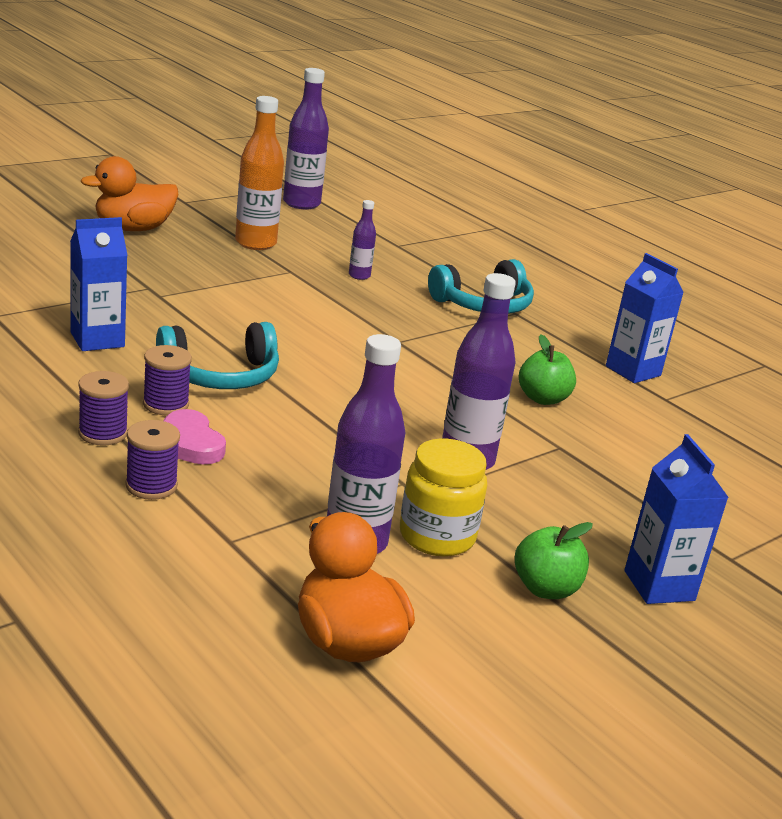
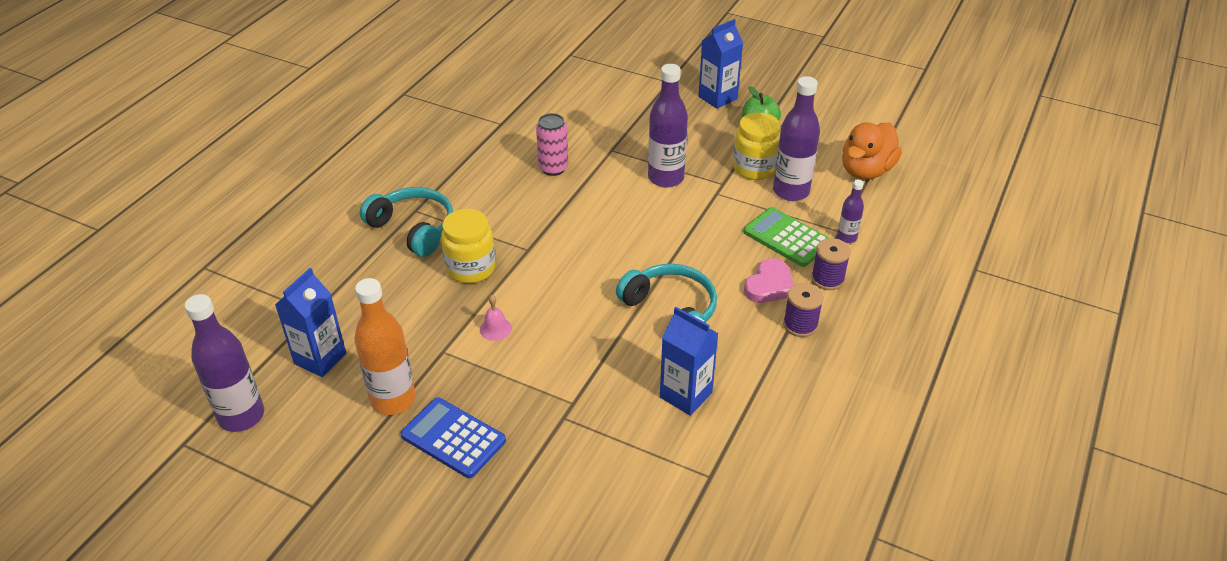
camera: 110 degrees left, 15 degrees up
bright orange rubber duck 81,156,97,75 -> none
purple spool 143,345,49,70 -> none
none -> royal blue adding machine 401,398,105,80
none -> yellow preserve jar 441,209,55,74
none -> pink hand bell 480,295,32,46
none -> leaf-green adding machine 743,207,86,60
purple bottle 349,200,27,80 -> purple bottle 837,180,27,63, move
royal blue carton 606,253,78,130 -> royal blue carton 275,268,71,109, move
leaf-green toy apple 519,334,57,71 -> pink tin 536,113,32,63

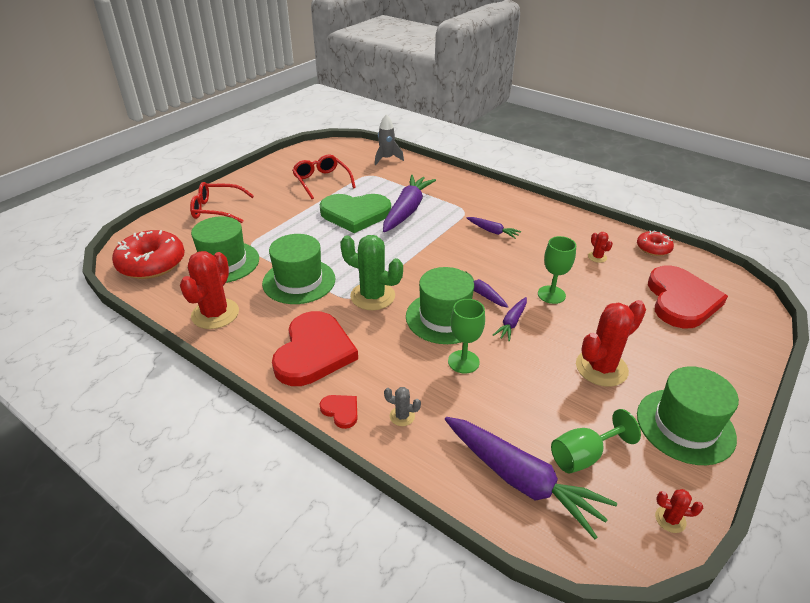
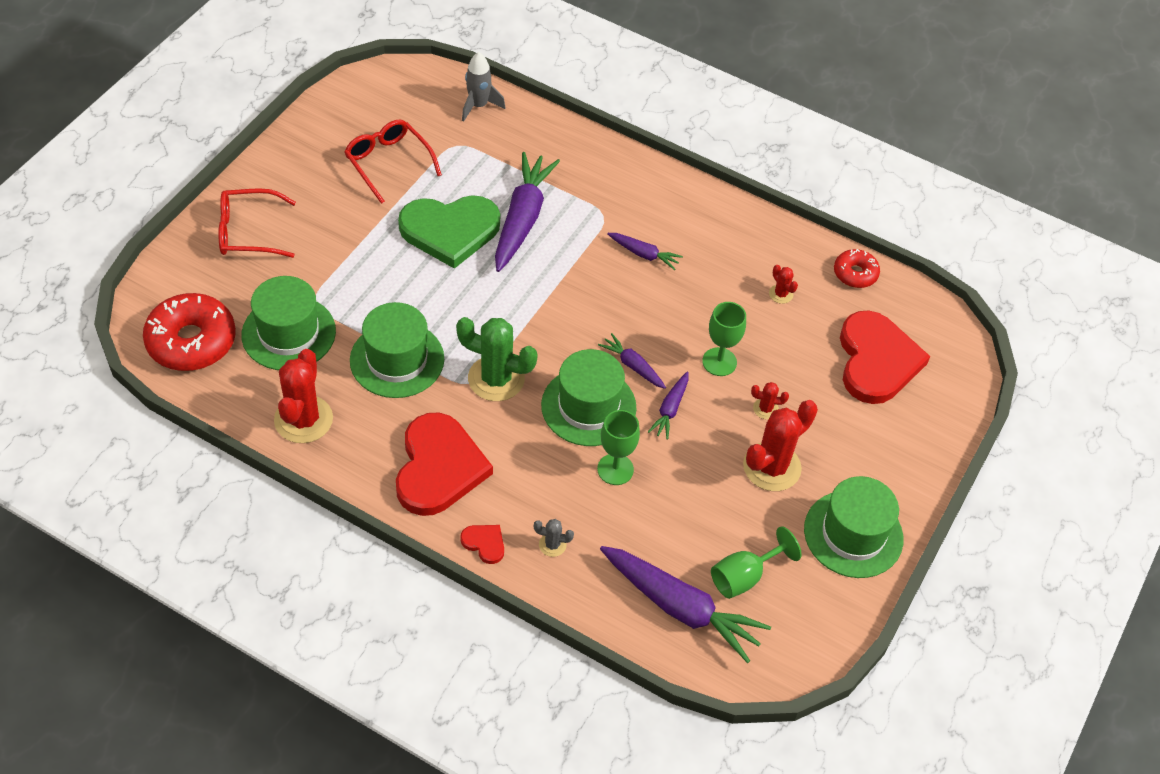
camera: 10 degrees left, 15 degrees up
red cactus 655,489,48,44 -> red cactus 751,382,38,37, move

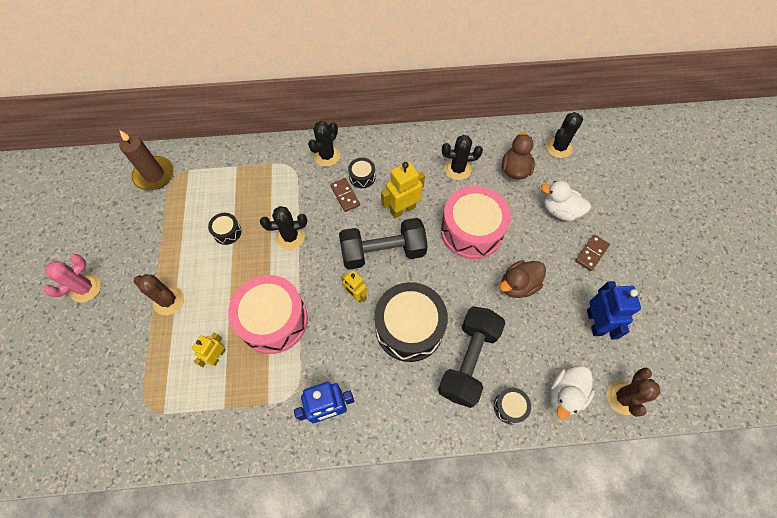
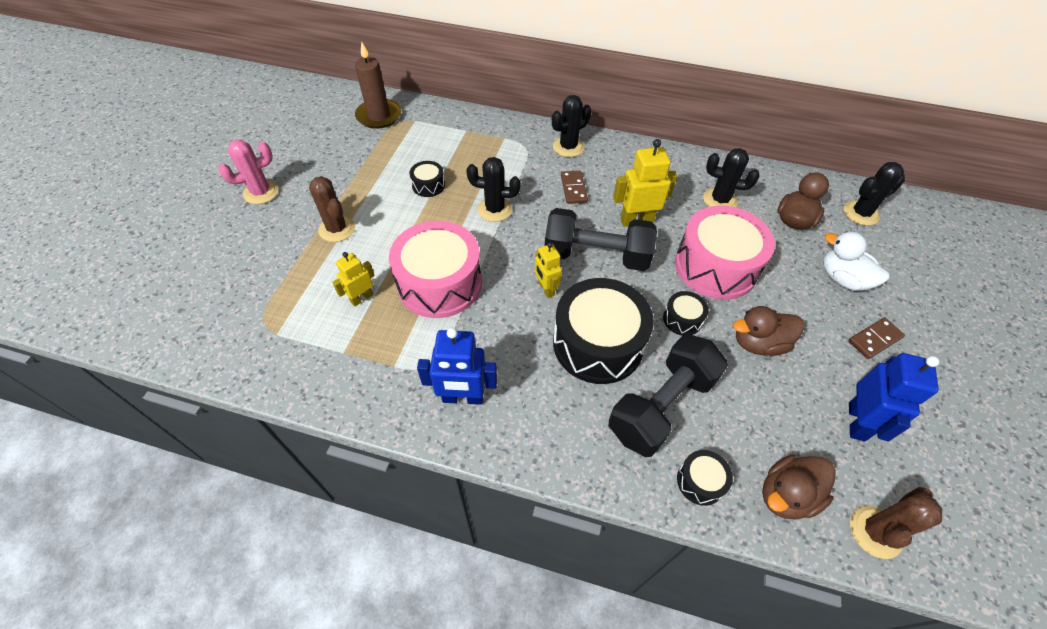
camera: 20 degrees right, 10 degrees down
black toy drum 348,158,28,30 -> black toy drum 663,291,45,45, move
white rubber duck 550,366,45,53 -> brown rubber duck 762,454,74,65

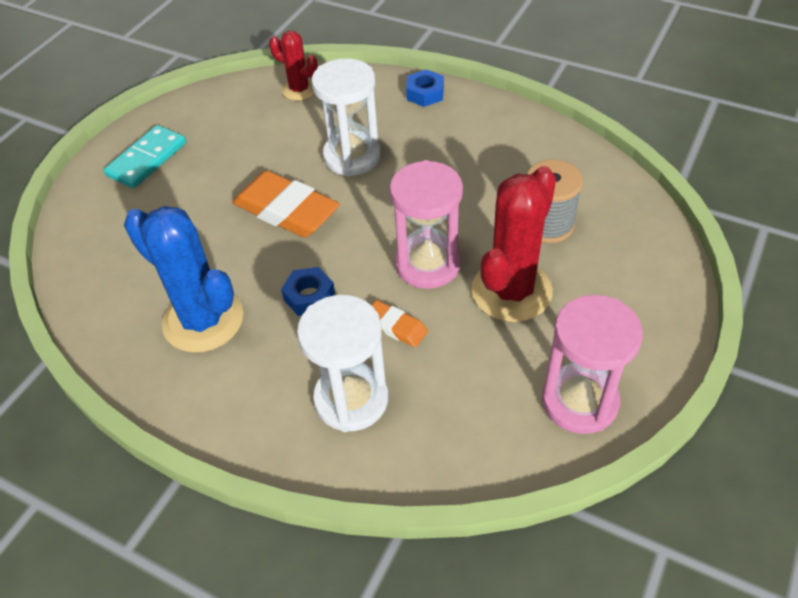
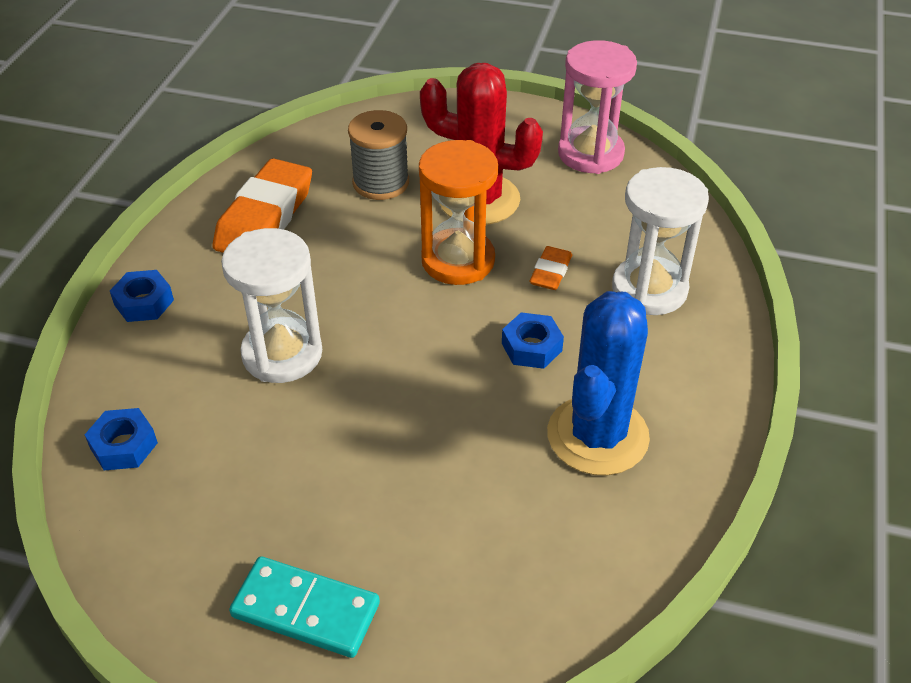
camera: 105 degrees left, 5 degrees down
bright orange eraser 232,171,108,66 -> bright orange eraser 213,158,99,95, move
red cactus 269,31,49,70 -> royal blue hexagon nut 85,408,73,62
pink sand timer 390,160,73,129 -> bright orange sand timer 419,140,79,145

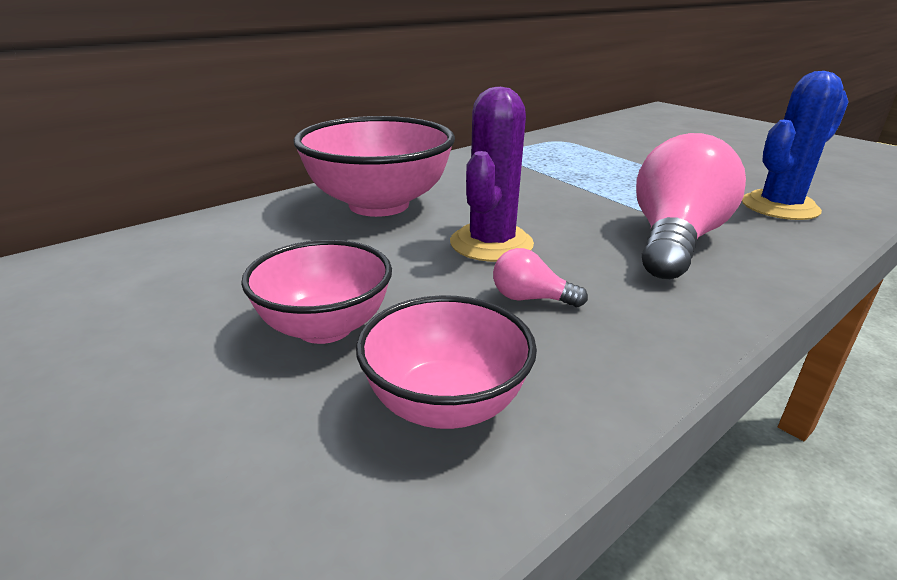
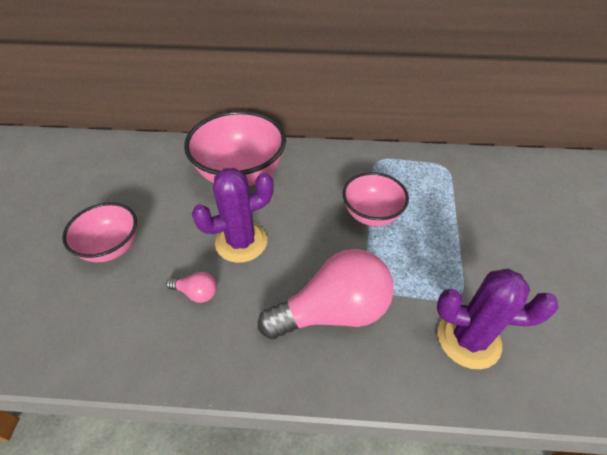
camera: 45 degrees right, 20 degrees up
pink deep dish 356,295,181,134 -> pink deep dish 343,172,66,54, move
royal blue cactus 742,71,106,149 -> purple cactus 437,269,122,100
pink light bulb 493,248,95,59 -> pink light bulb 166,272,51,31, 135 degrees clockwise

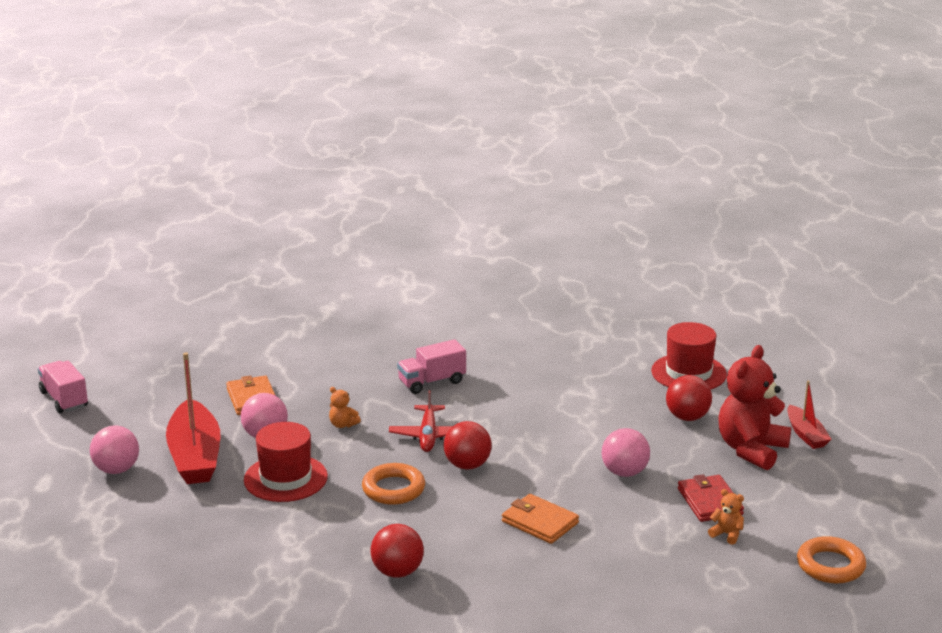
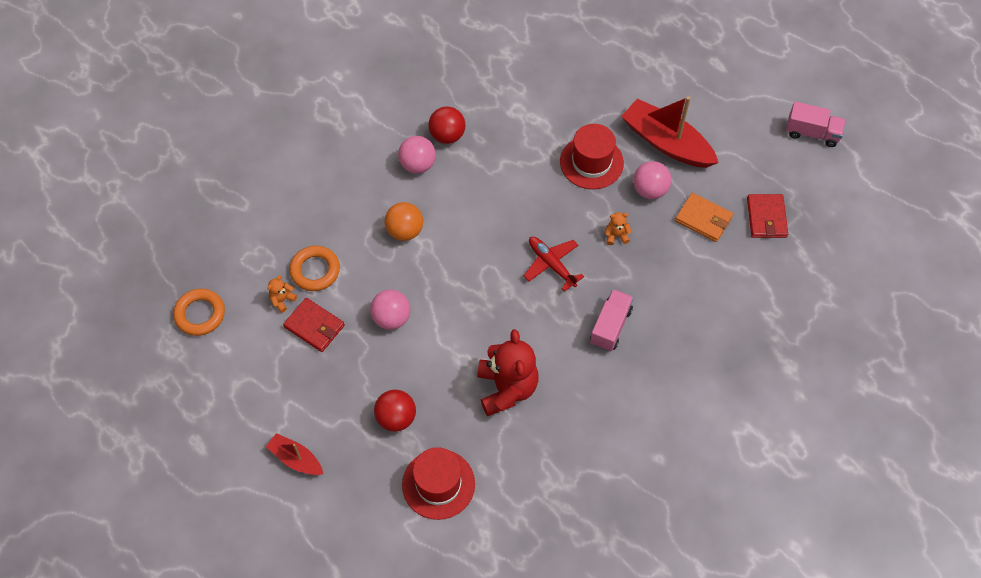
camera: 140 degrees right, 35 degrees up
red ball 443,421,49,49 -> none
none -> red billfold 747,194,41,44
pink ball 90,425,49,49 -> pink ball 398,136,38,37, move
bright orange hoop 362,463,63,42 -> bright orange hoop 289,246,51,45, move
red teddy 719,345,72,125 -> red teddy 477,329,62,87, move
bright orange billfold 502,494,77,50 -> bright orange ball 385,202,38,39
bright orange teddy 708,489,36,56 -> bright orange teddy 267,275,30,38, 135 degrees clockwise

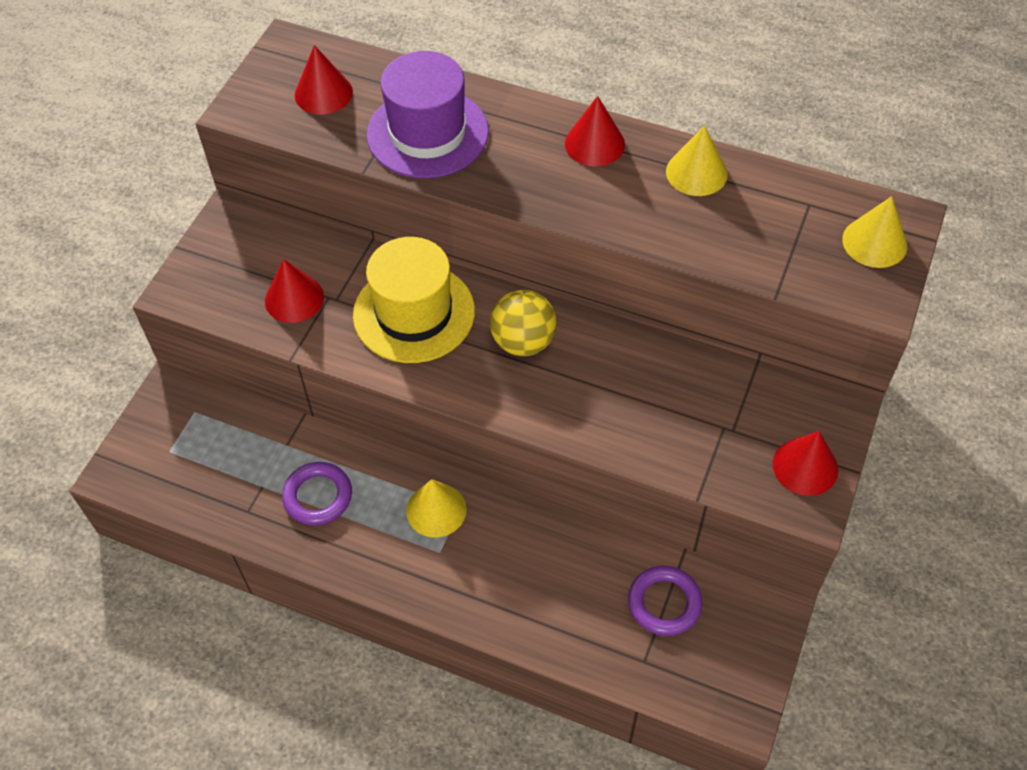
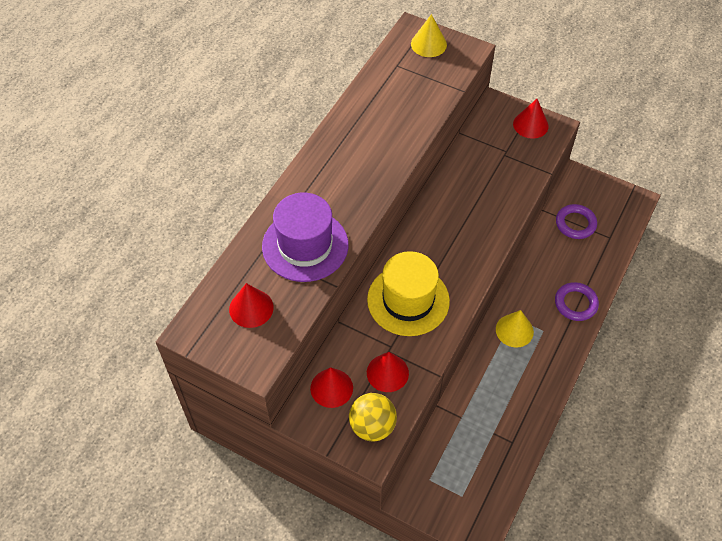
camera: 85 degrees left, 0 degrees up
yellow cone shape 666,125,62,71 -> none
purple hoop 282,462,70,64 -> purple hoop 555,282,44,39, move
yellow ball 490,290,67,66 -> yellow ball 349,393,48,48, move
red cone shape 565,96,60,70 -> red cone shape 310,367,43,41, move

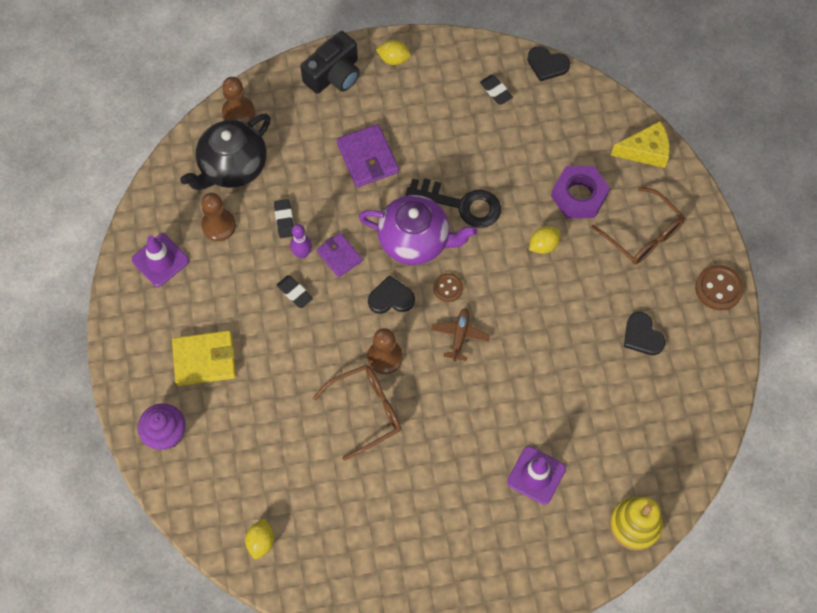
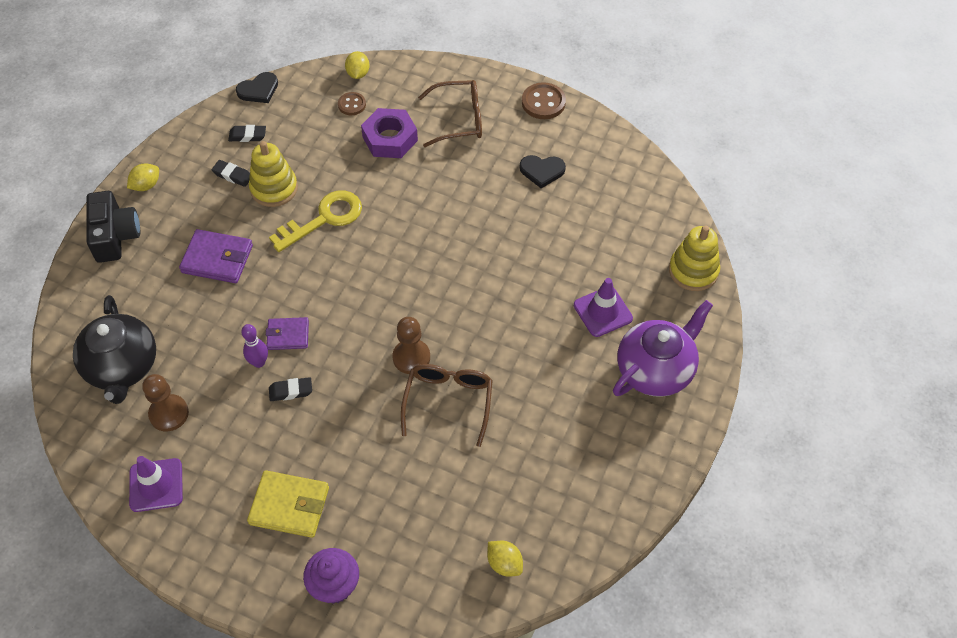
camera: 55 degrees left, 10 degrees down
brown chess pawn 222,77,33,47 -> none
black love heart 368,275,47,39 -> none
brown plane 431,308,59,54 -> none
yellow cheese 611,121,59,47 -> none
none -> yellow stacking rings 249,141,49,66
black eraser 274,199,20,39 -> black eraser 212,160,38,27, move
purple china teapot 359,195,118,70 -> purple china teapot 613,300,100,97, move
brown sewing button 433,273,30,29 -> brown sewing button 338,92,28,23, move
yellow citrus fruit 529,226,32,28 -> yellow citrus fruit 345,51,25,28, move
black latchkey 405,178,96,50 -> yellow latchkey 269,191,93,61
yellow billfold 172,330,64,56 -> yellow billfold 247,470,82,68, 75 degrees clockwise

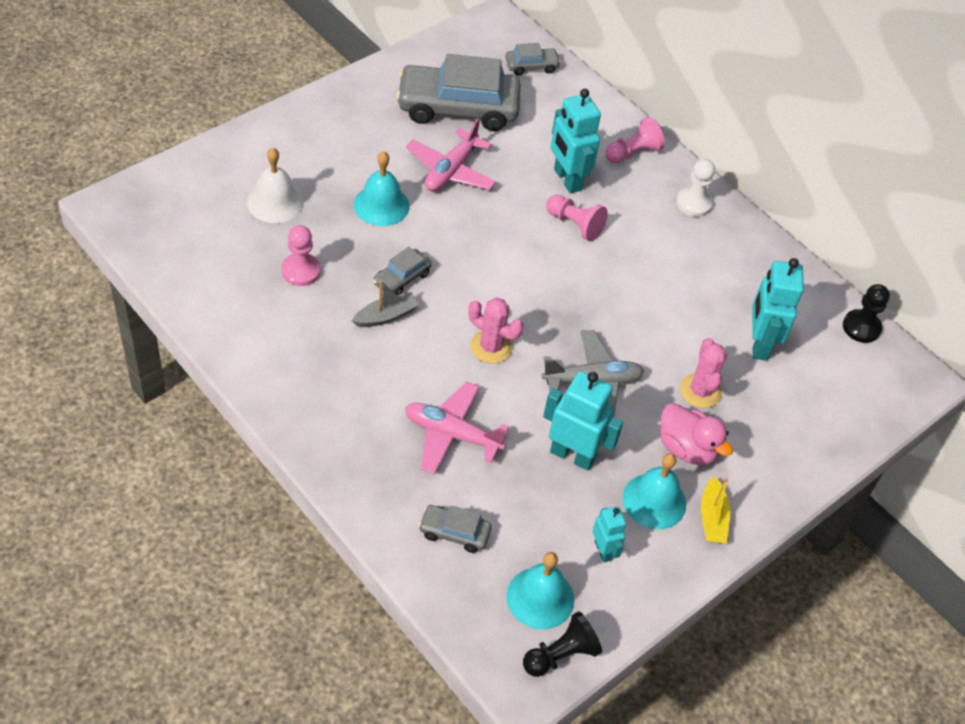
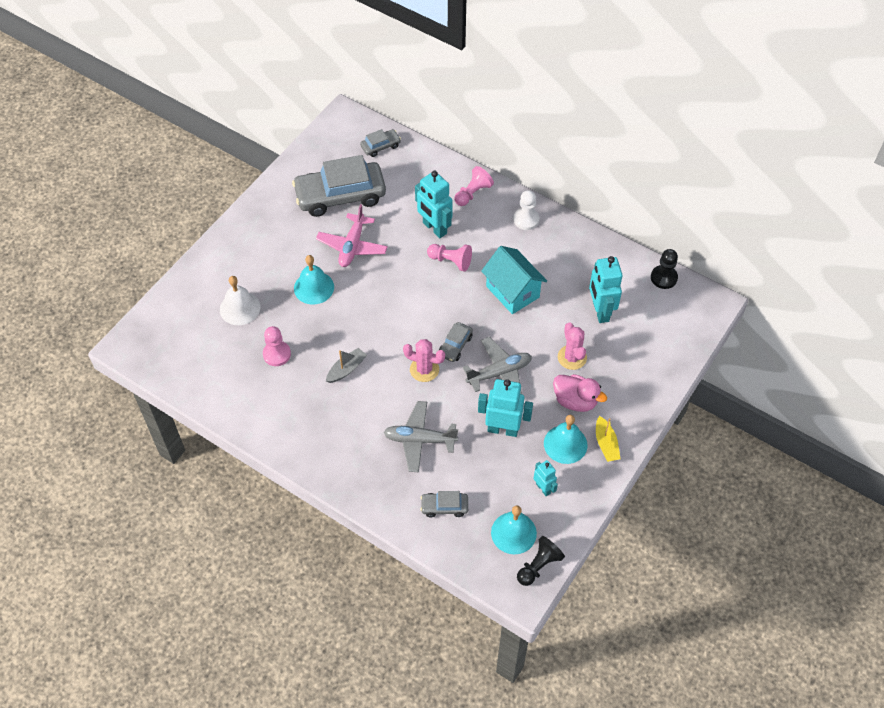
camera: 10 degrees left, 5 degrees up
none -> aqua cottage 481,246,66,68
gray toy car 373,247,59,48 -> gray toy car 439,322,34,40, move
pink plane 405,382,104,92 -> gray plane 384,401,74,72

